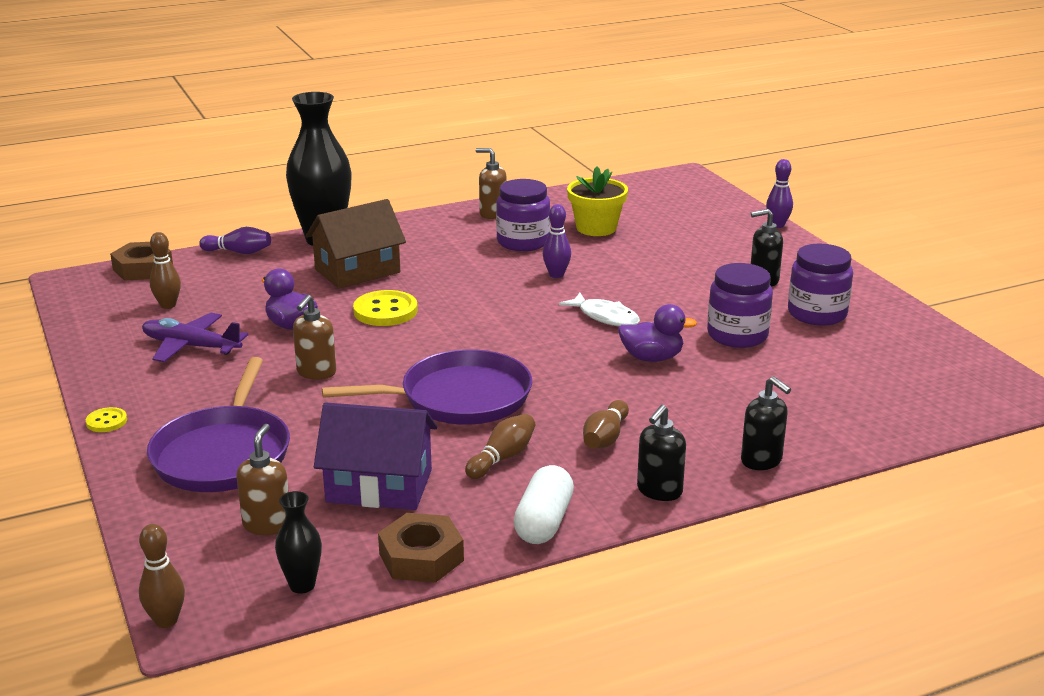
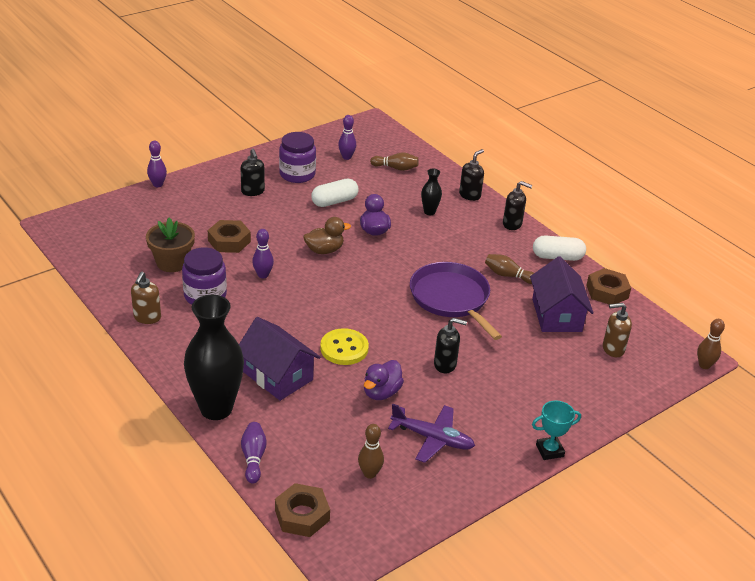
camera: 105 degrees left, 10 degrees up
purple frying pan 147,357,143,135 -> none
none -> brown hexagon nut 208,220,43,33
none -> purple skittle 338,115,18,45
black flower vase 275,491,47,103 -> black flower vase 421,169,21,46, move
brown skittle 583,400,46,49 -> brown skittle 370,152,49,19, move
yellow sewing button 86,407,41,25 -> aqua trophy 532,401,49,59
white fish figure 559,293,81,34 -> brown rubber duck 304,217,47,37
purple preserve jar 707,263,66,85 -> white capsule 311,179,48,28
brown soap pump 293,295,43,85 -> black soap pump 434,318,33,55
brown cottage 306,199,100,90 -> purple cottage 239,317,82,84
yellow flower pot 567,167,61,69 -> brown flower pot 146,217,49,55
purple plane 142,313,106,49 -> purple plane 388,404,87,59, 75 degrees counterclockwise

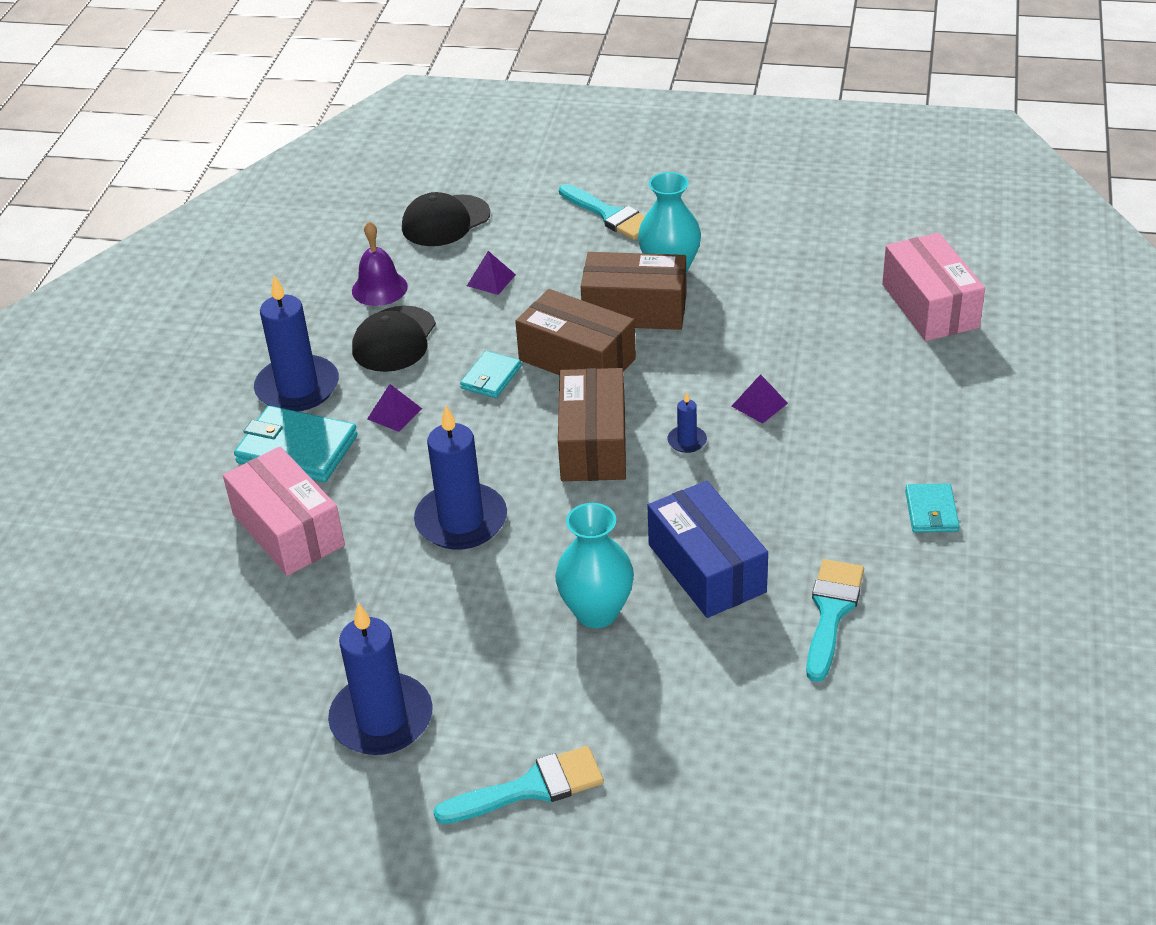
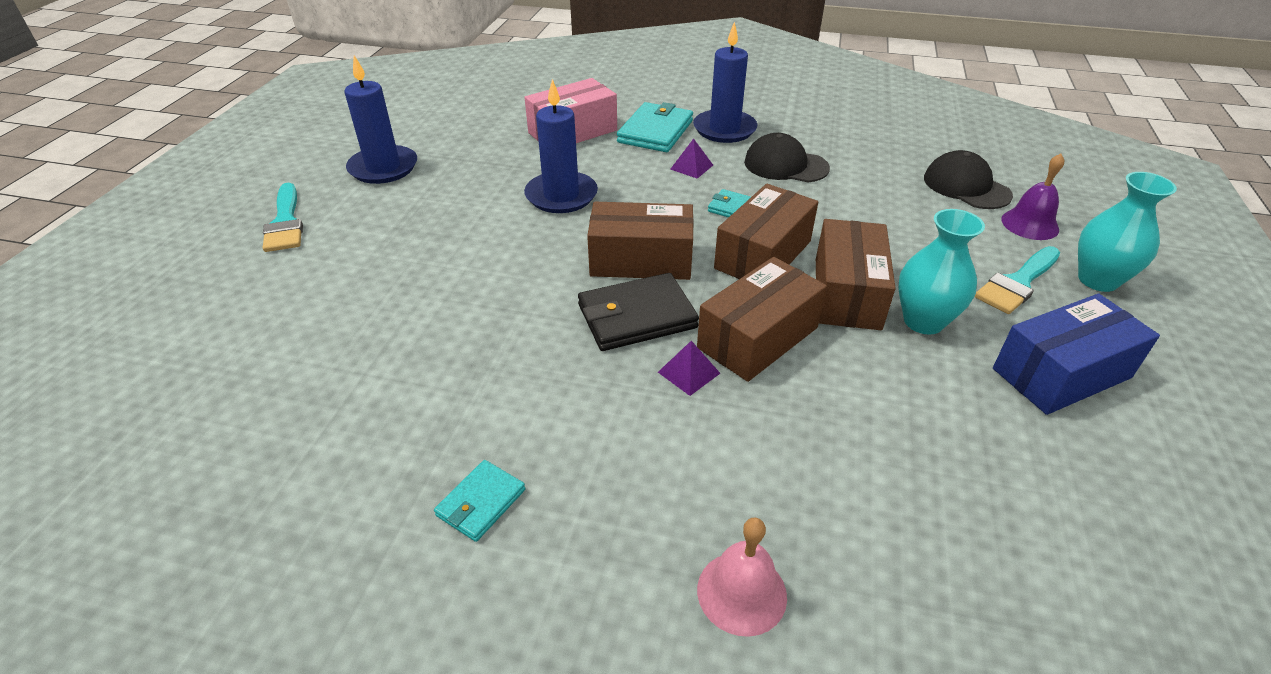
camera: 90 degrees right, 0 degrees up
purple pyramid 467,251,49,44 -> none
aqua paint brush 806,559,58,123 -> none
pink box 882,233,103,108 -> none
none -> brown box 697,257,130,125
none -> pink hand bell 697,518,90,119
purple hand bell 352,221,56,85 -> purple hand bell 1001,154,63,86, move
aqua flower vase 555,503,79,125 -> aqua flower vase 1078,172,99,120, move
royal blue box 647,481,121,137 -> royal blue box 993,294,167,121, move
royal blue candle 667,392,40,61 -> black billfold 578,273,121,78
aqua billfold 905,483,55,50 -> aqua billfold 434,460,91,82, 60 degrees counterclockwise

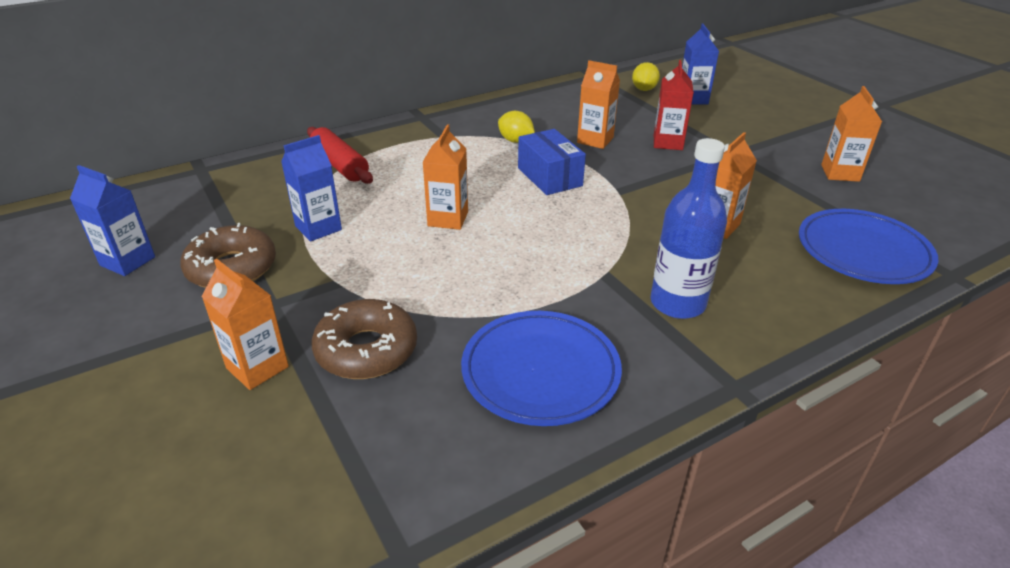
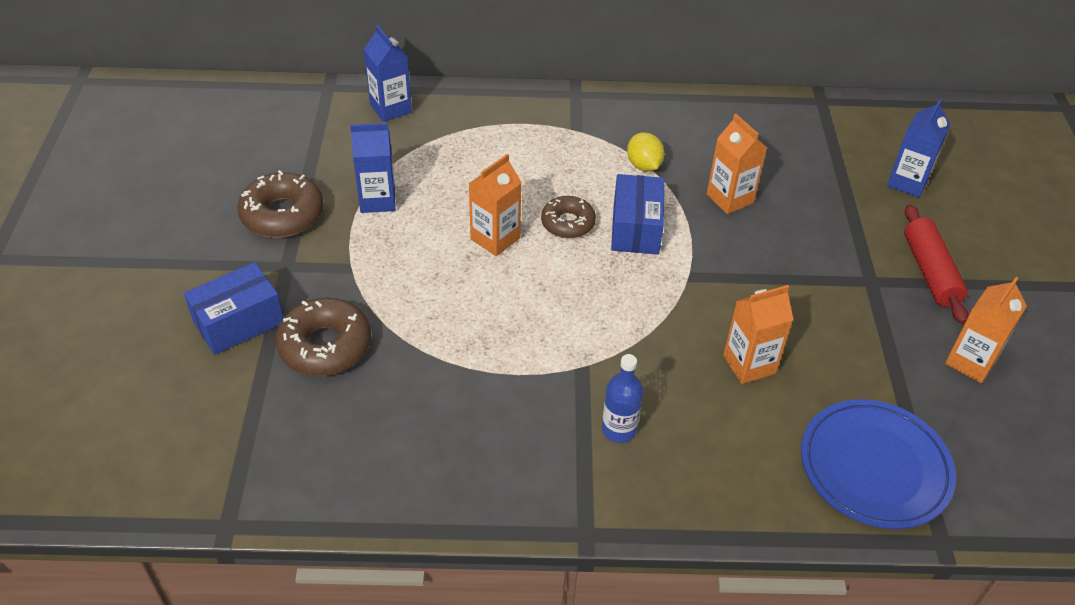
camera: 30 degrees right, 10 degrees up
royal blue flat dish 461,311,161,115 -> none
yellow citrus fruit 632,62,28,29 -> none
red carton 654,60,40,90 -> none
none -> brown donut 541,196,55,42
royal blue carton 70,165,85,111 -> royal blue carton 364,25,48,97, move
red rolling pin 307,127,66,57 -> red rolling pin 904,204,64,120, move
bright orange carton 202,259,87,131 -> royal blue box 184,262,99,93
royal blue bottle 651,138,76,181 -> royal blue bottle 602,354,41,89, x0.61

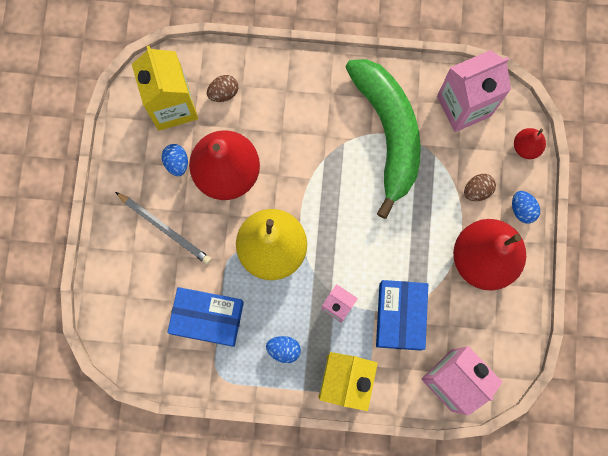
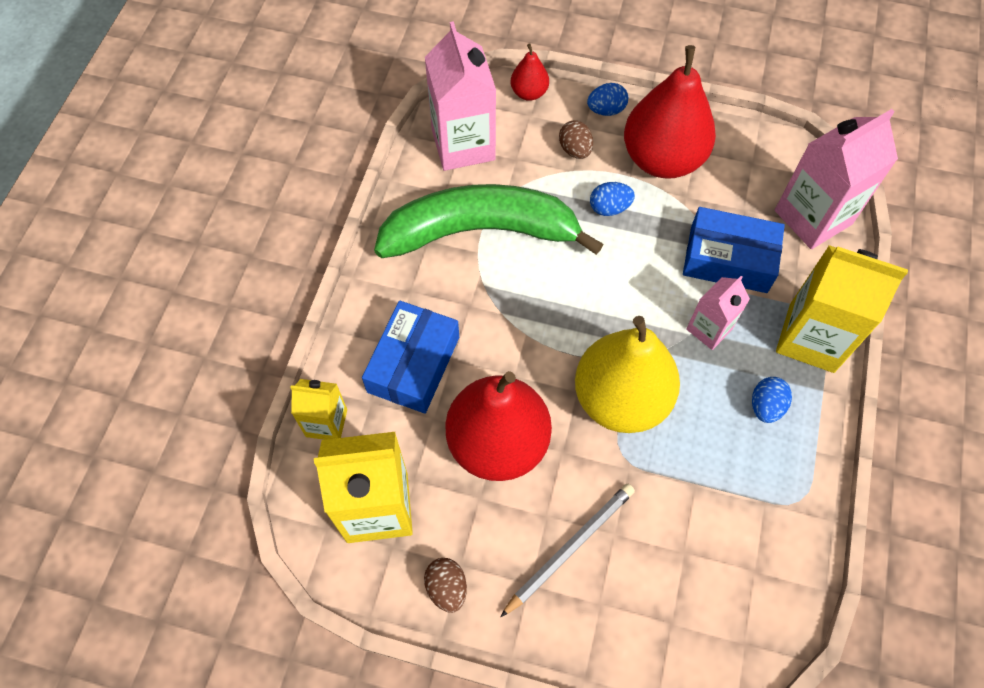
camera: 80 degrees left, 15 degrees down
none -> yellow carton 290,379,57,61
royal blue egg 162,144,26,32 -> royal blue egg 590,182,45,34, move
royal blue box 167,287,77,60 -> royal blue box 362,301,97,113, move
brown egg 207,75,31,27 -> brown egg 424,558,43,55, move

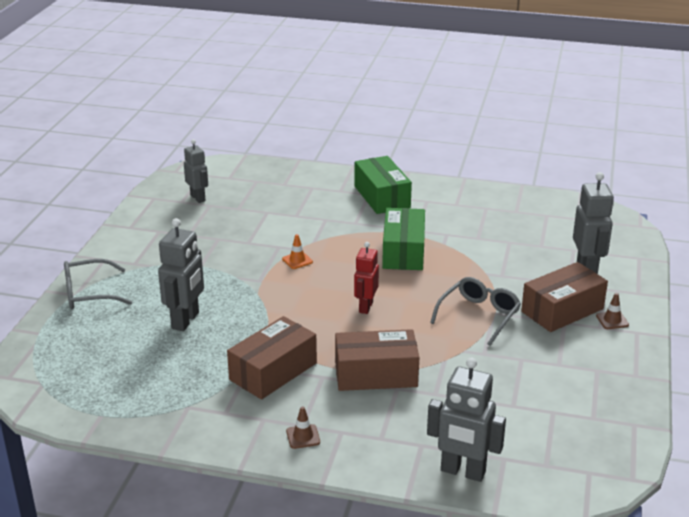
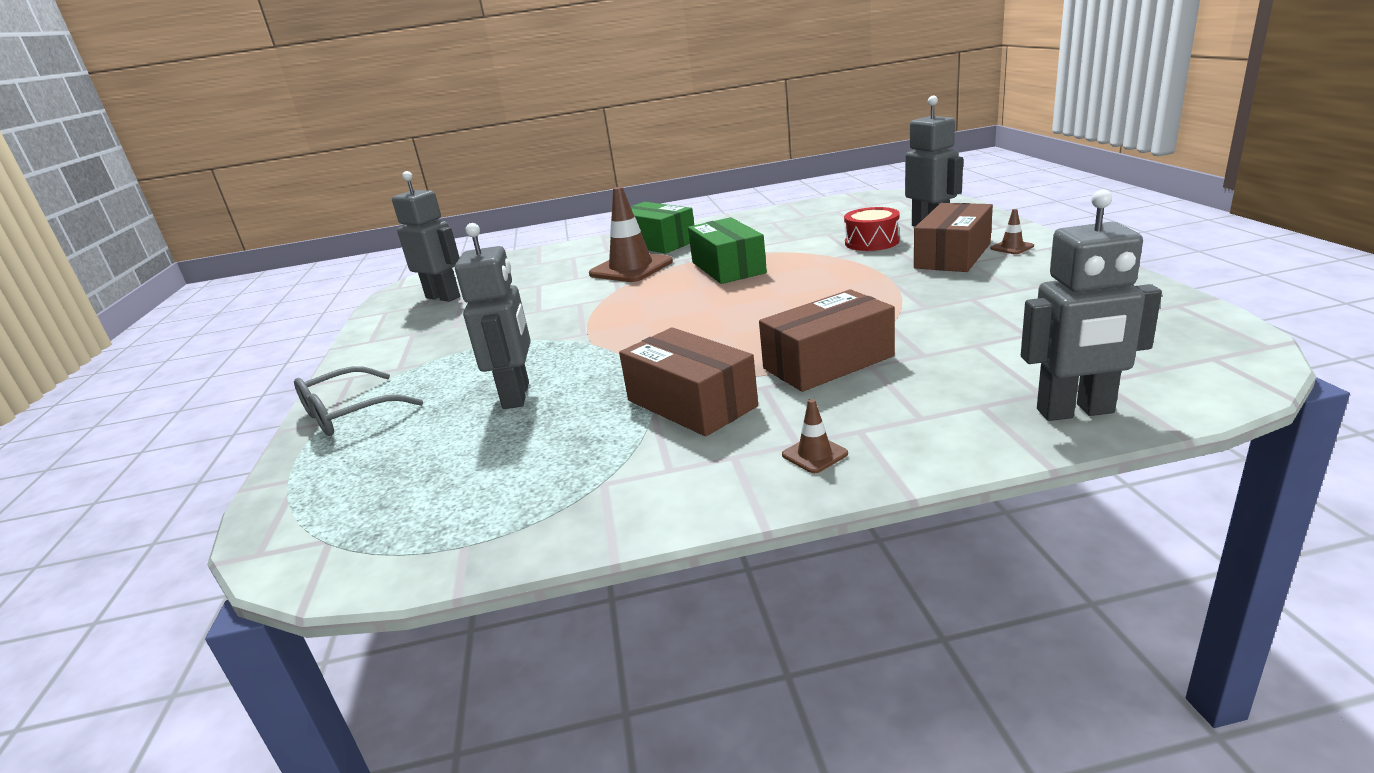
camera: 20 degrees left, 5 degrees down
bright orange road cone 282,234,31,35 -> none
red toy robot 354,242,25,72 -> none
gray eyeglasses 430,277,91,69 -> none
none -> brown road cone 589,187,84,95
none -> red toy drum 844,207,56,44
brown box 227,316,90,84 -> brown box 619,327,139,109, 60 degrees counterclockwise
gray toy robot 184,139,24,64 -> gray toy robot 392,171,68,131, x1.51

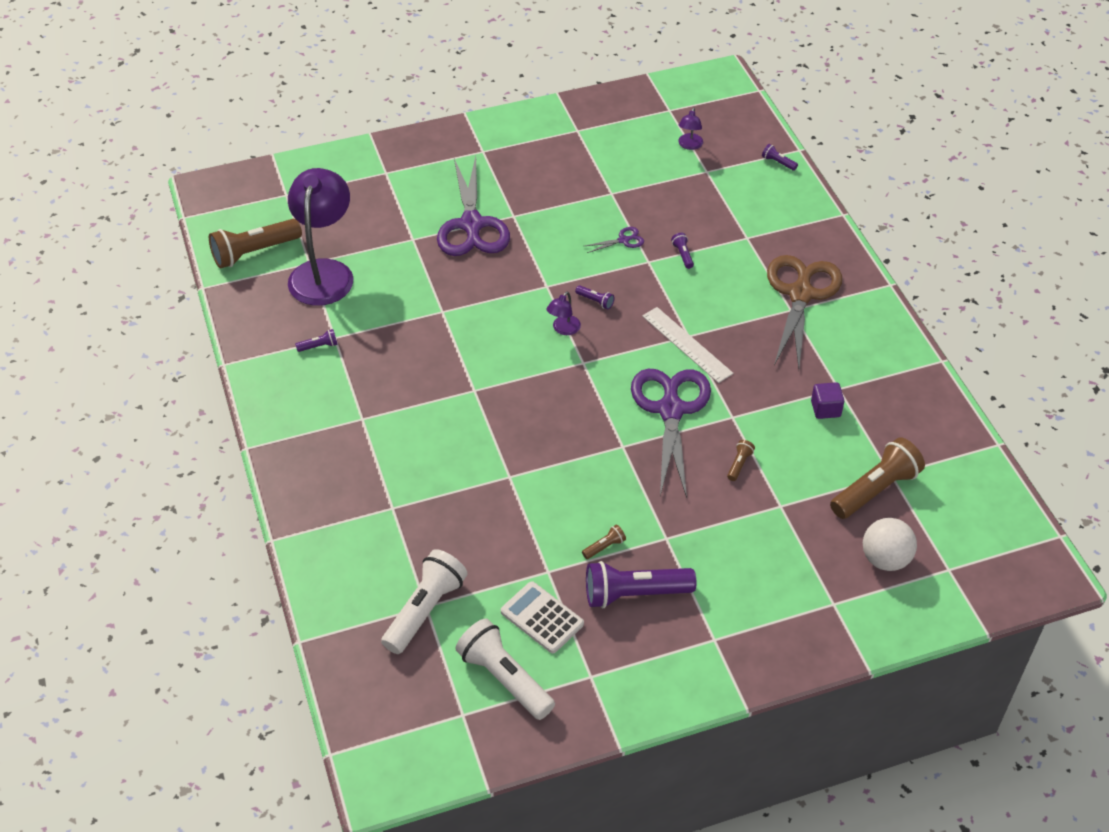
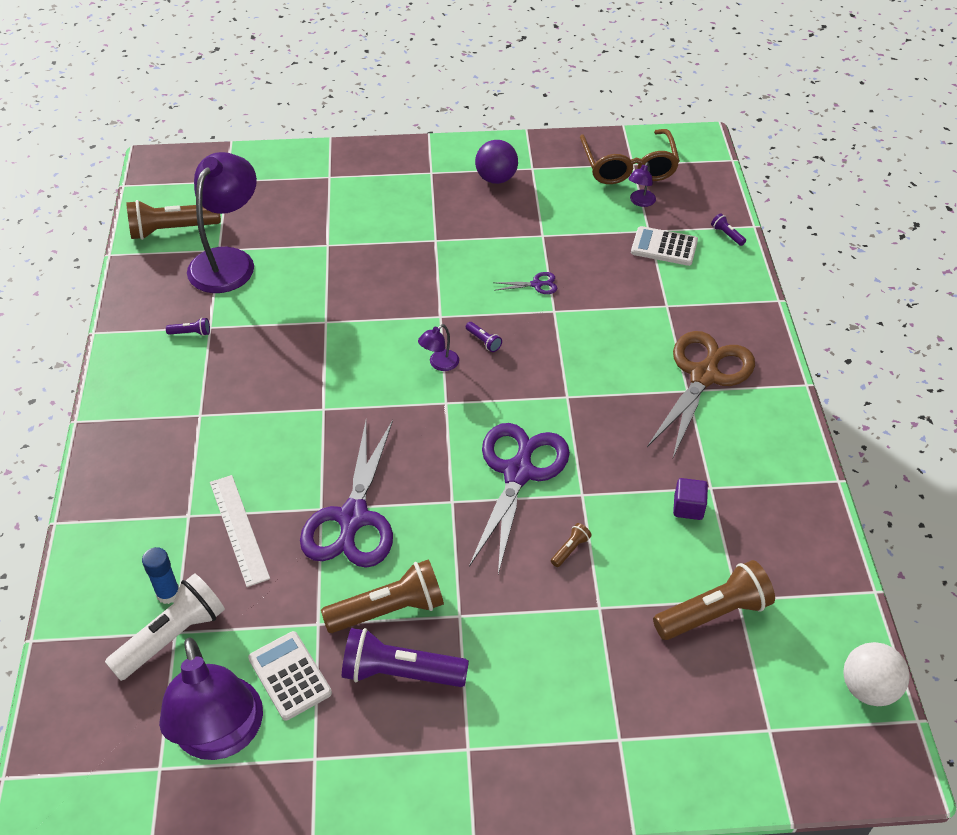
camera: 15 degrees right, 0 degrees up
purple pocket torch 671,233,23,36 -> none
none -> royal blue glue stick 142,547,37,57
none -> purple ball 475,140,43,44
none -> brown eyeglasses 580,129,100,55
none -> white adding machine 631,226,67,40
purple scissors 437,156,73,100 -> purple scissors 300,420,93,148, move
white straightedge 642,307,91,76 -> white straightedge 210,475,60,112, move
white ball 863,518,54,53 -> white ball 843,642,67,64, move
white pocket torch 455,618,100,102 -> purple desk lamp 159,638,104,122
brown pocket torch 582,525,44,34 -> brown pocket torch 321,559,123,74, x2.32

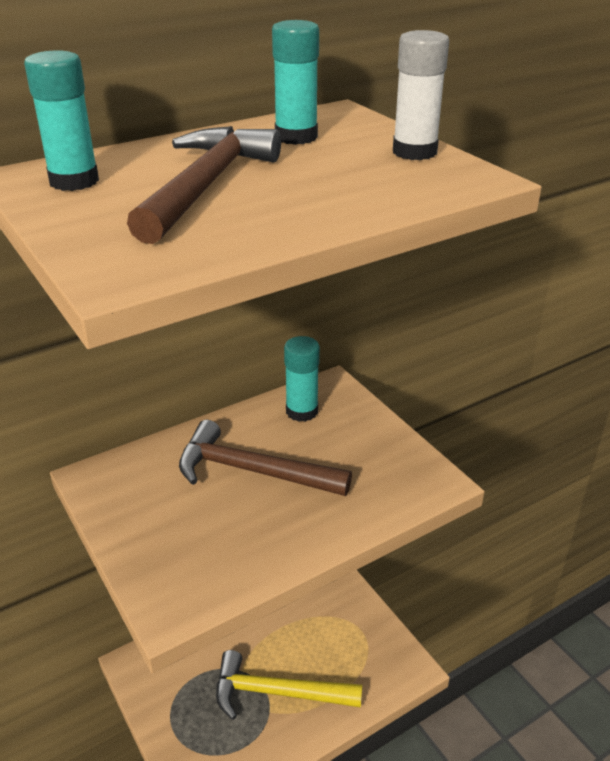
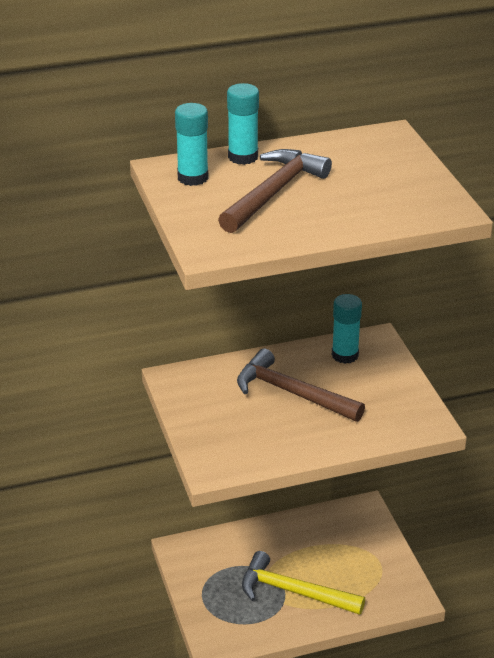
camera: 15 degrees right, 0 degrees up
white glue stick 393,30,56,130 -> none
aqua glue stick 272,20,47,125 -> aqua glue stick 227,83,32,82, move

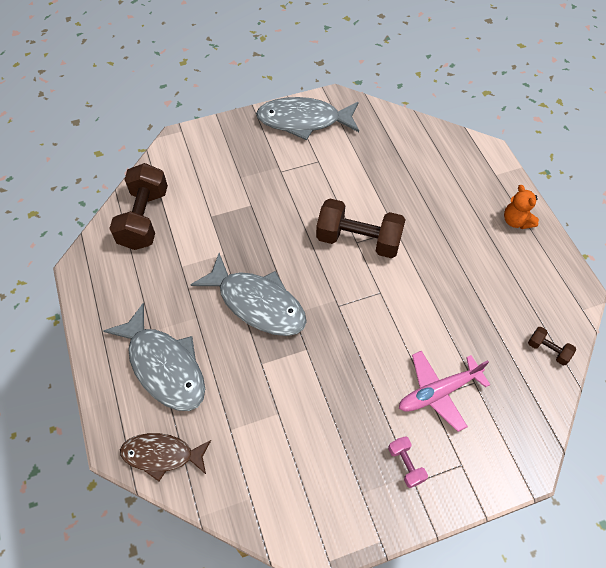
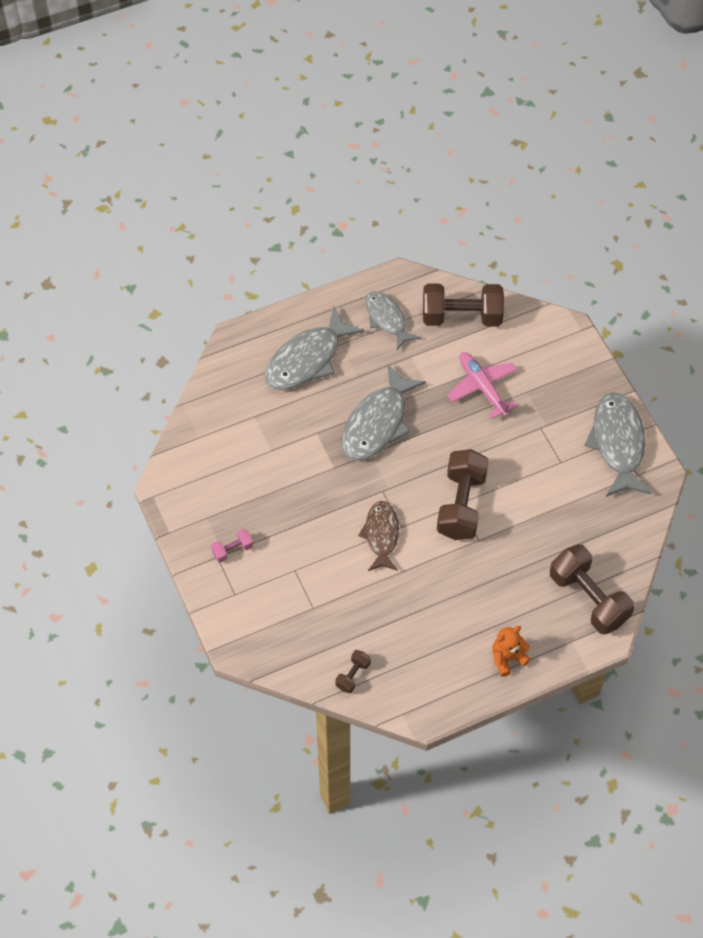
camera: 85 degrees right, 0 degrees up
none -> gray fish figure 365,291,55,59
none -> brown dumbbell 550,544,84,90
brown fish figure 120,433,91,48 -> brown fish figure 358,501,41,70, move
pink plane 399,351,91,81 -> pink plane 447,352,71,67, move

